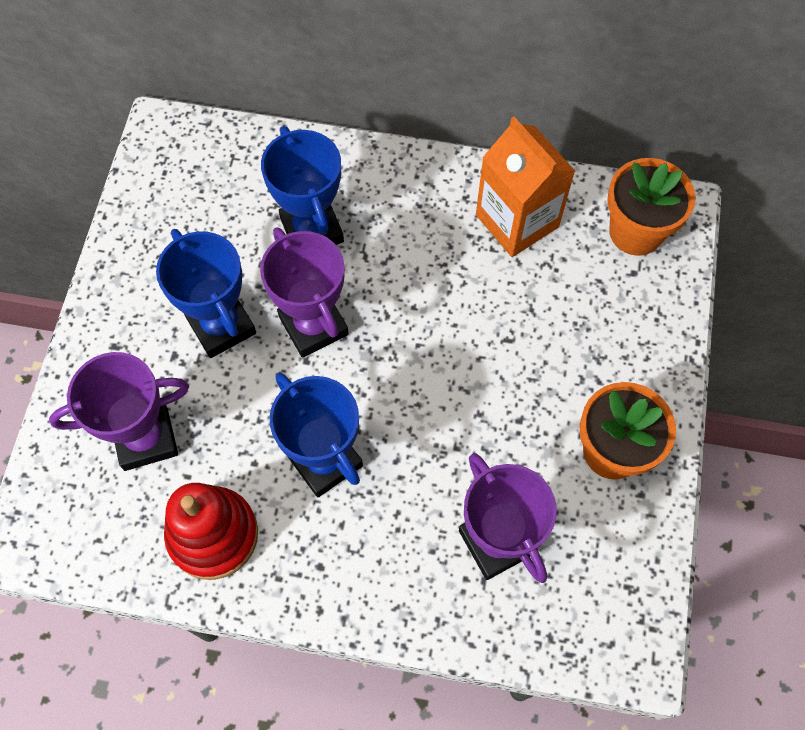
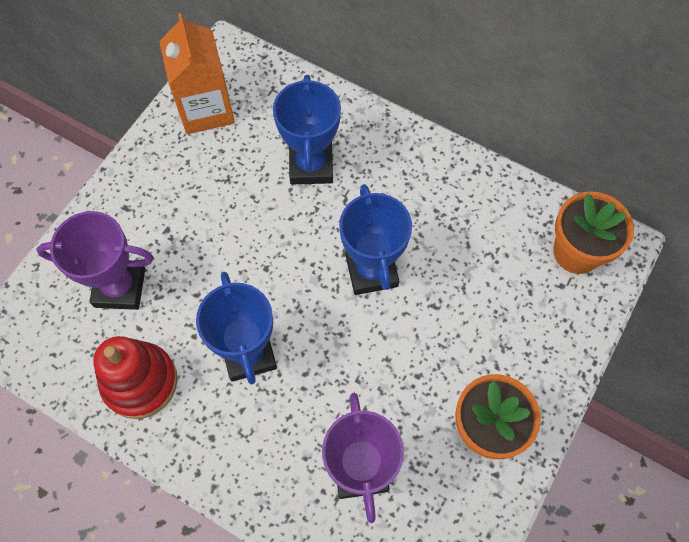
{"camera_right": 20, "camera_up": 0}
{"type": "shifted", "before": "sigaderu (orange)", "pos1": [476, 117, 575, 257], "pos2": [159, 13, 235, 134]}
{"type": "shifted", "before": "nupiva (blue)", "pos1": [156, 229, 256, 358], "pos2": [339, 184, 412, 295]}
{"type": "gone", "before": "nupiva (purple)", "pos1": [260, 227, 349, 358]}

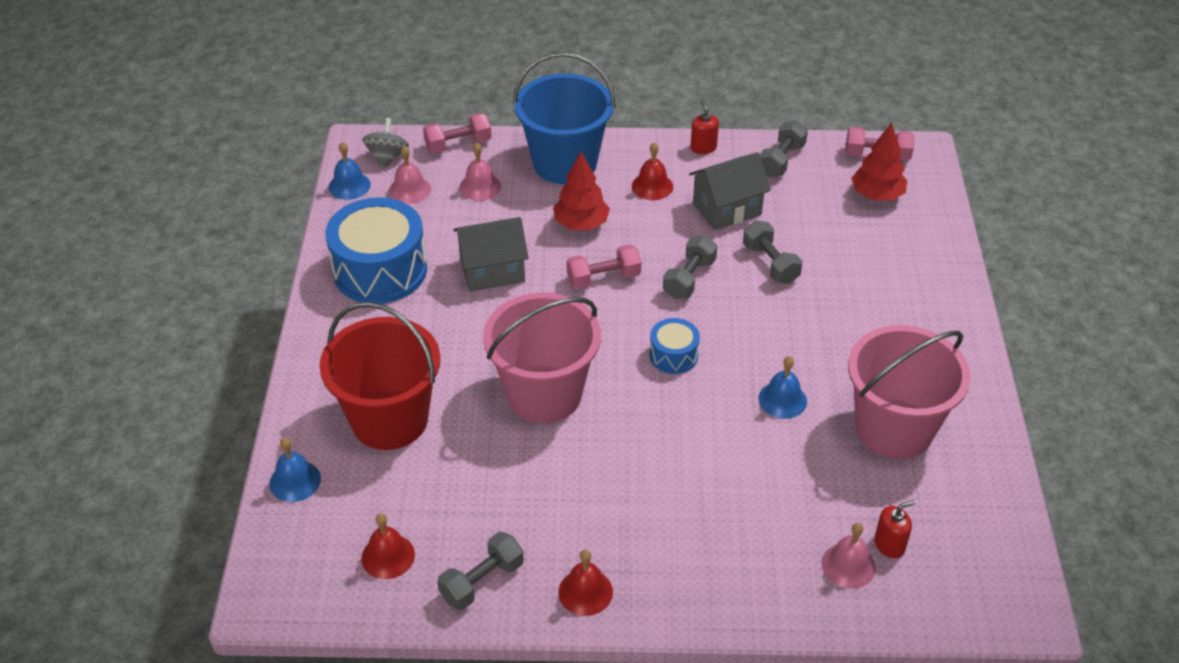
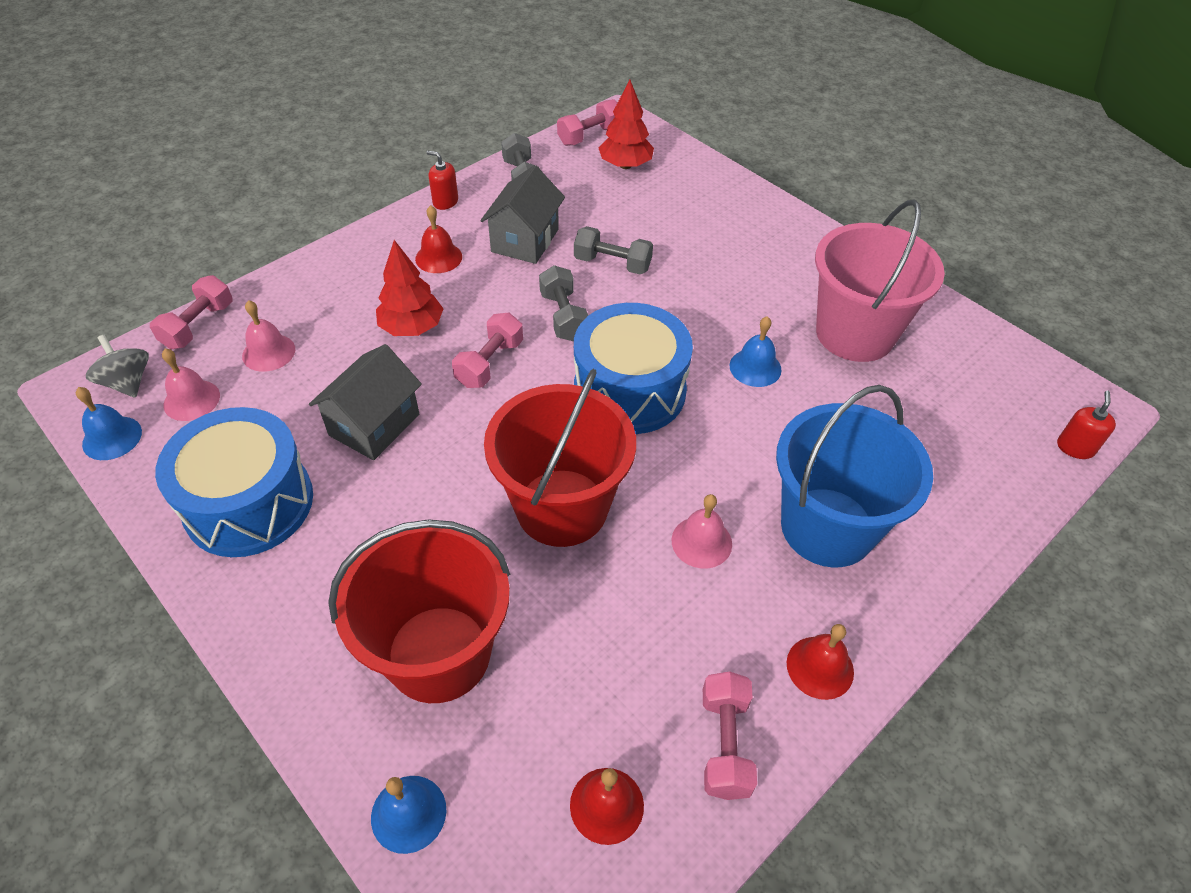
{"camera_right": -45, "camera_up": 5}
{"type": "repainted", "before": "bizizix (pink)", "after": "bizizix (red)", "pos1": [483, 293, 601, 423], "pos2": [484, 369, 636, 547]}
{"type": "scaled", "before": "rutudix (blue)", "pos1": [649, 318, 700, 374], "pos2": [574, 303, 693, 434], "scale": 2.04}
{"type": "shifted", "before": "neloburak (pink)", "pos1": [822, 523, 876, 589], "pos2": [672, 494, 732, 569]}
{"type": "repainted", "before": "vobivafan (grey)", "after": "vobivafan (pink)", "pos1": [437, 532, 524, 610], "pos2": [703, 671, 757, 800]}
{"type": "shifted", "before": "bizizix (blue)", "pos1": [513, 52, 616, 184], "pos2": [776, 385, 933, 567]}
{"type": "shifted", "before": "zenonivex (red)", "pos1": [874, 500, 915, 558], "pos2": [1057, 391, 1116, 459]}

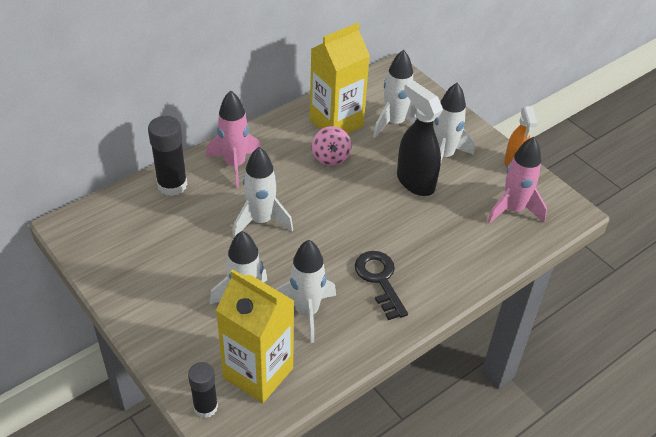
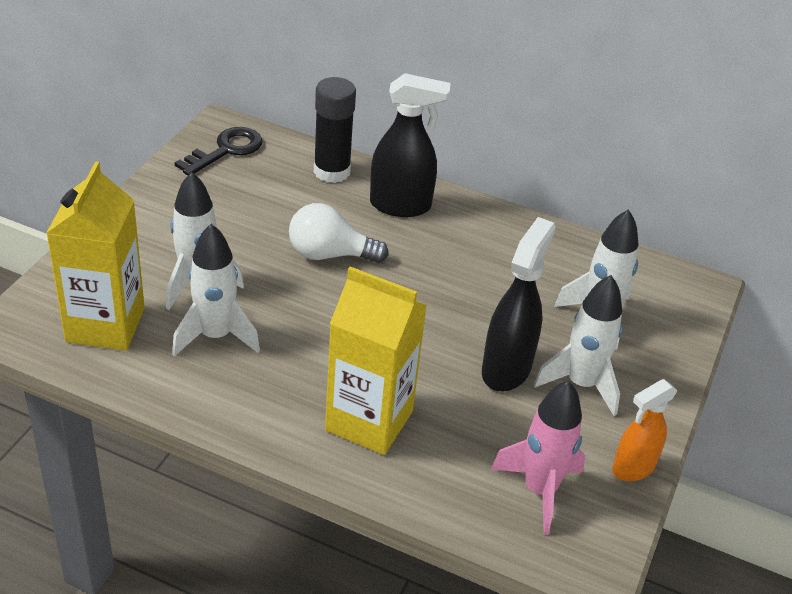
{"camera_right": 60, "camera_up": -5}
{"type": "shifted", "before": "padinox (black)", "pos1": [355, 251, 408, 320], "pos2": [175, 127, 263, 175]}
{"type": "swapped", "before": "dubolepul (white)", "after": "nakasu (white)", "pos1": [233, 147, 293, 237], "pos2": [289, 203, 389, 263]}
{"type": "shifted", "before": "sigaderu (yellow)", "pos1": [310, 23, 370, 134], "pos2": [325, 267, 427, 455]}
{"type": "swapped", "before": "dubolepul (pink)", "after": "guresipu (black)", "pos1": [206, 90, 261, 188], "pos2": [370, 73, 450, 217]}
{"type": "gone", "before": "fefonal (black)", "pos1": [188, 362, 218, 418]}
{"type": "gone", "before": "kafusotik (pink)", "pos1": [311, 126, 351, 166]}

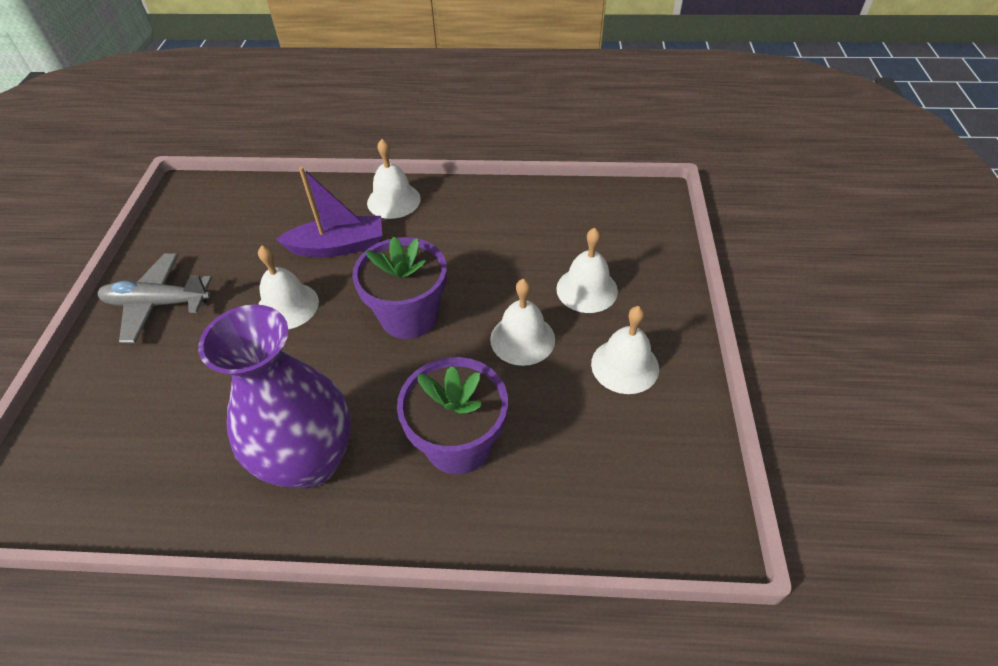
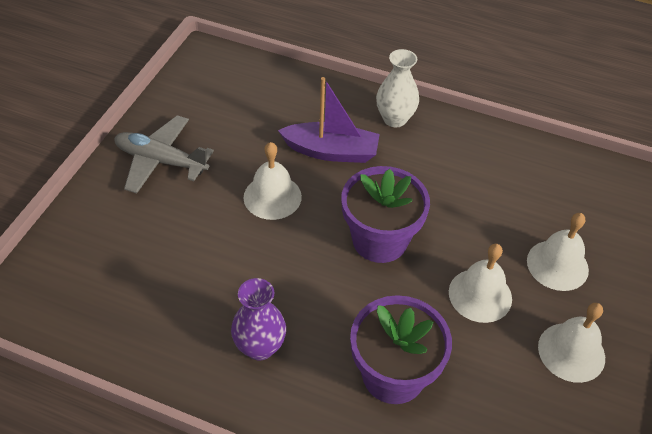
{"camera_right": 15, "camera_up": 0}
{"type": "scaled", "before": "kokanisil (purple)", "pos1": [198, 304, 351, 489], "pos2": [231, 278, 286, 360], "scale": 0.55}
{"type": "swapped", "before": "neloburak (white)", "after": "kokanisil (white)", "pos1": [367, 139, 421, 219], "pos2": [376, 49, 419, 127]}

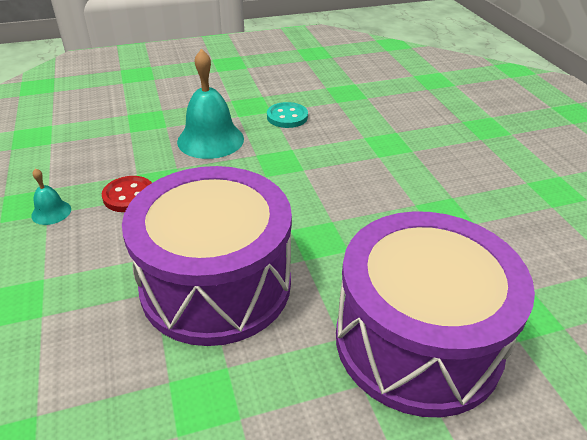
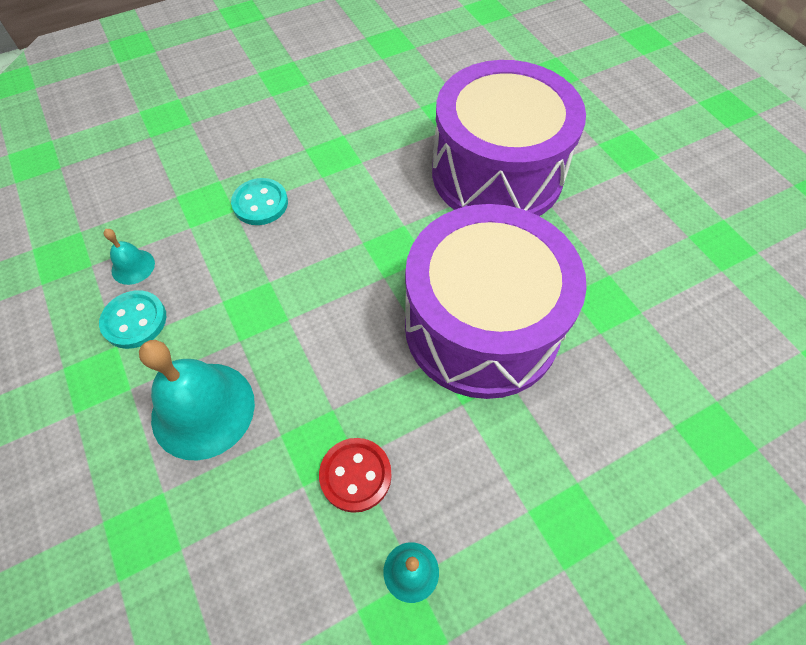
{"camera_right": -100, "camera_up": 20}
{"type": "new", "after": "neloburak (turquoise)", "pos2": [104, 229, 155, 285]}
{"type": "new", "after": "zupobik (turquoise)", "pos2": [231, 178, 288, 225]}

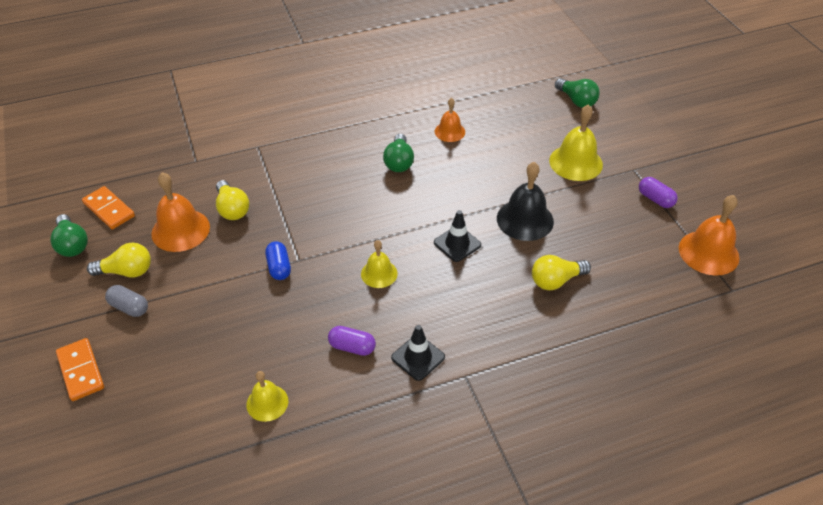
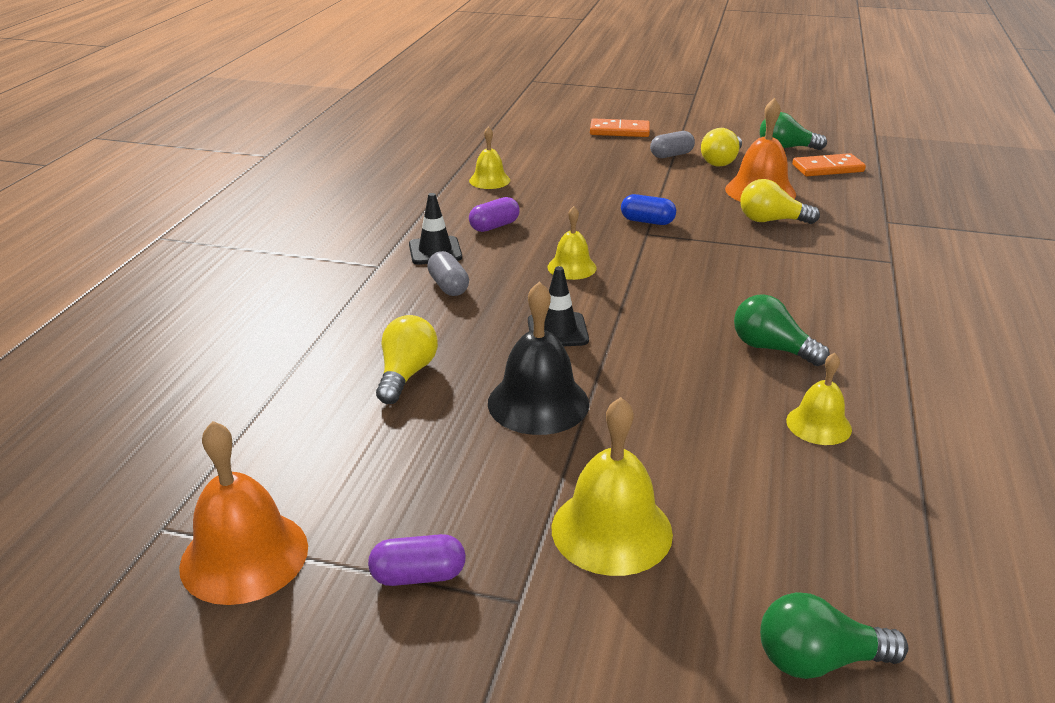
{"camera_right": 125, "camera_up": -15}
{"type": "new", "after": "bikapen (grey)", "pos2": [427, 251, 469, 296]}
{"type": "repainted", "before": "neloburak (orange)", "after": "neloburak (yellow)", "pos1": [435, 98, 465, 142], "pos2": [786, 353, 852, 445]}

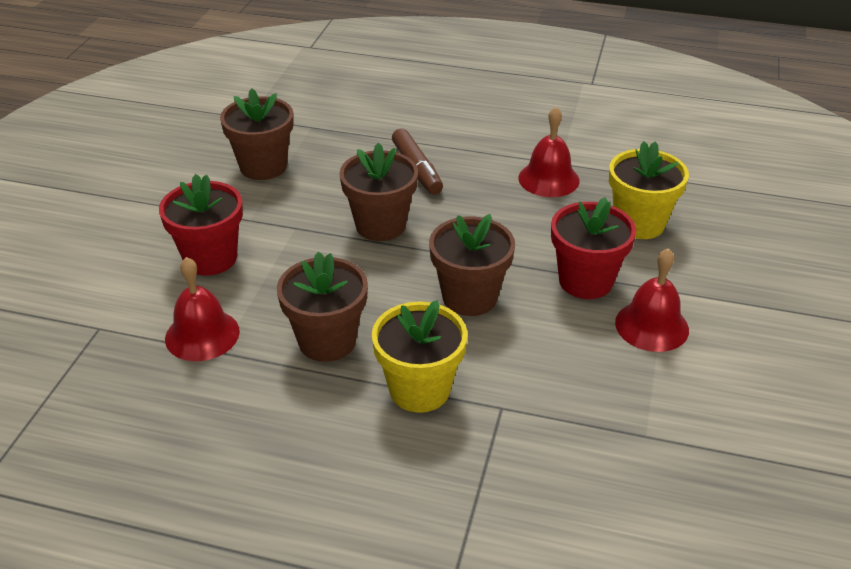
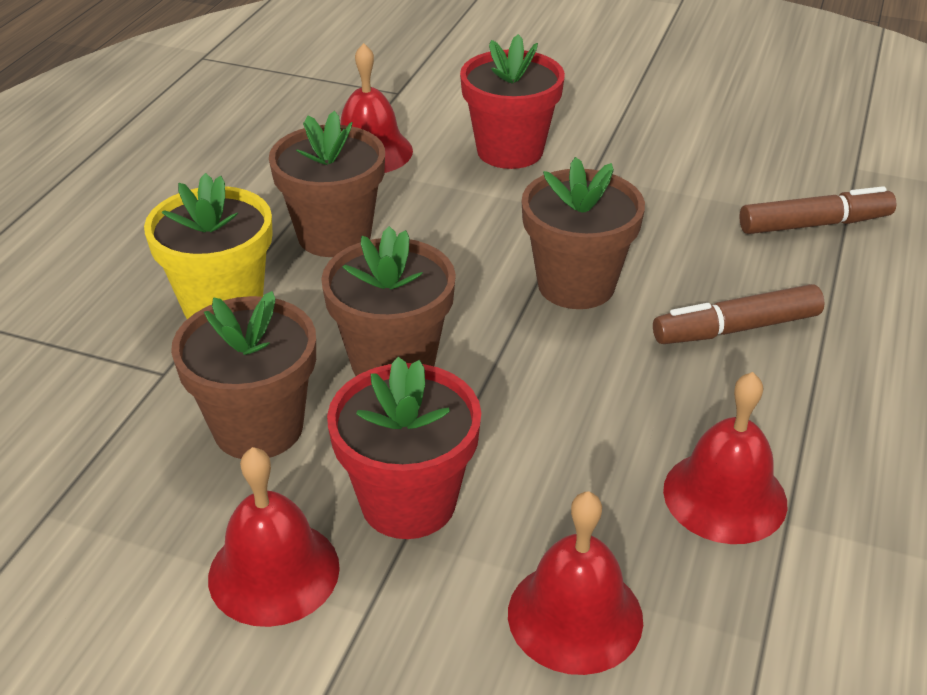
{"camera_right": 95, "camera_up": 0}
{"type": "shifted", "before": "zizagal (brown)", "pos1": [220, 88, 294, 180], "pos2": [171, 291, 316, 459]}
{"type": "swapped", "before": "zizagal (yellow)", "after": "neloburak (red)", "pos1": [609, 141, 689, 239], "pos2": [508, 491, 643, 675]}
{"type": "new", "after": "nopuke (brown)", "pos2": [739, 186, 896, 234]}

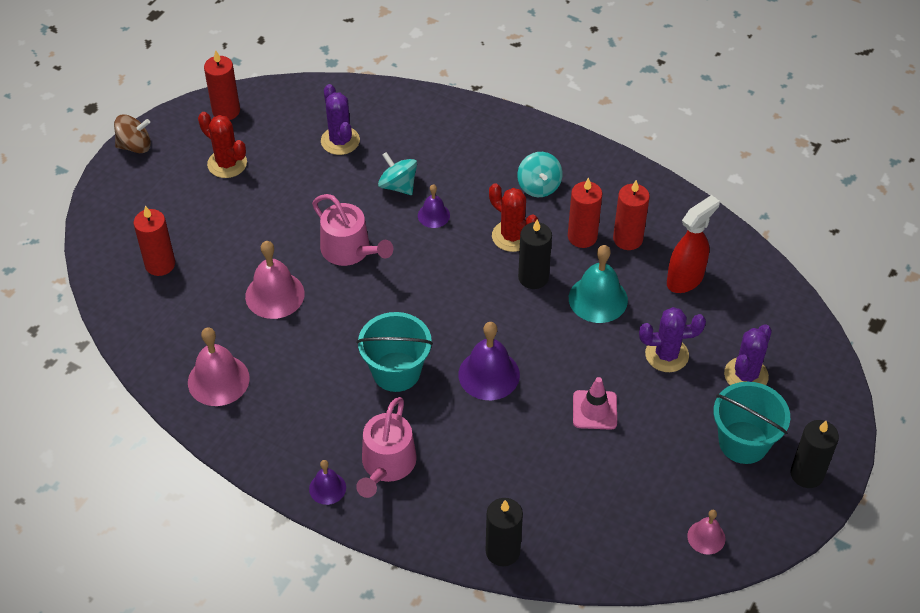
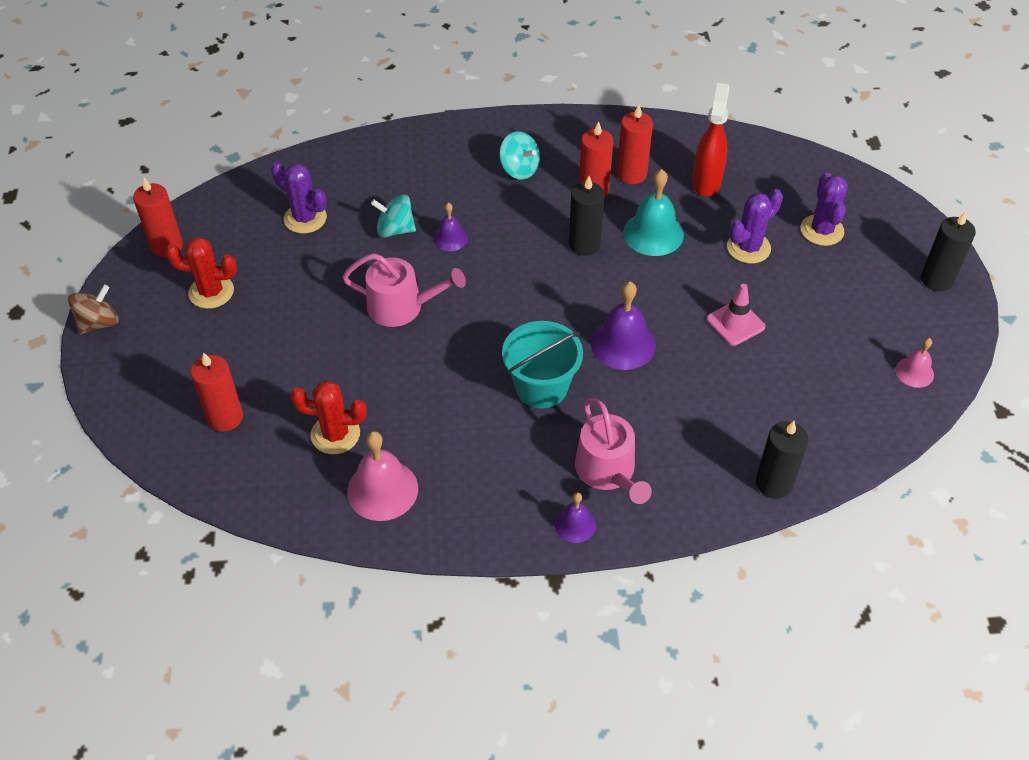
{"camera_right": -35, "camera_up": 0}
{"type": "shifted", "before": "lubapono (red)", "pos1": [489, 183, 539, 252], "pos2": [290, 381, 367, 454]}
{"type": "gone", "before": "neloburak (pink)", "pos1": [245, 241, 305, 319]}
{"type": "gone", "before": "bizizix (turquoise)", "pos1": [713, 382, 790, 464]}

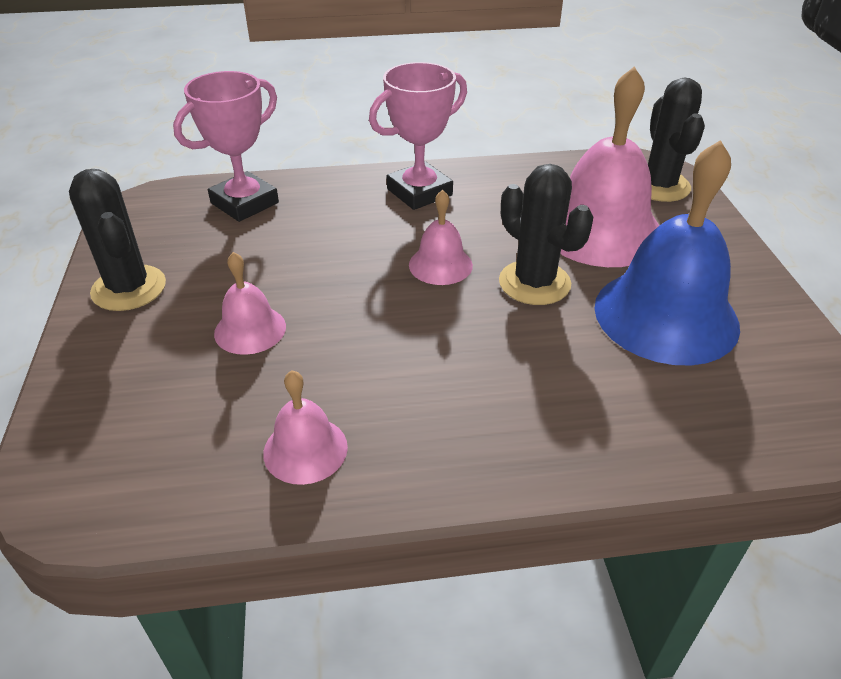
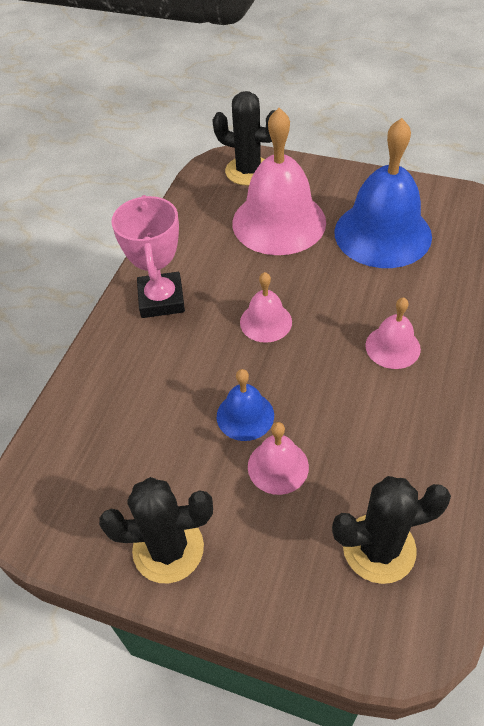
{"camera_right": -60, "camera_up": 10}
{"type": "new", "after": "neloburak (blue)", "pos2": [217, 369, 274, 441]}
{"type": "shifted", "before": "lubapono (black)", "pos1": [499, 164, 593, 305], "pos2": [332, 476, 451, 584]}
{"type": "shifted", "before": "neloburak (pink)", "pos1": [263, 371, 348, 485], "pos2": [365, 297, 421, 369]}
{"type": "gone", "before": "nupiva (pink)", "pos1": [173, 71, 279, 222]}

